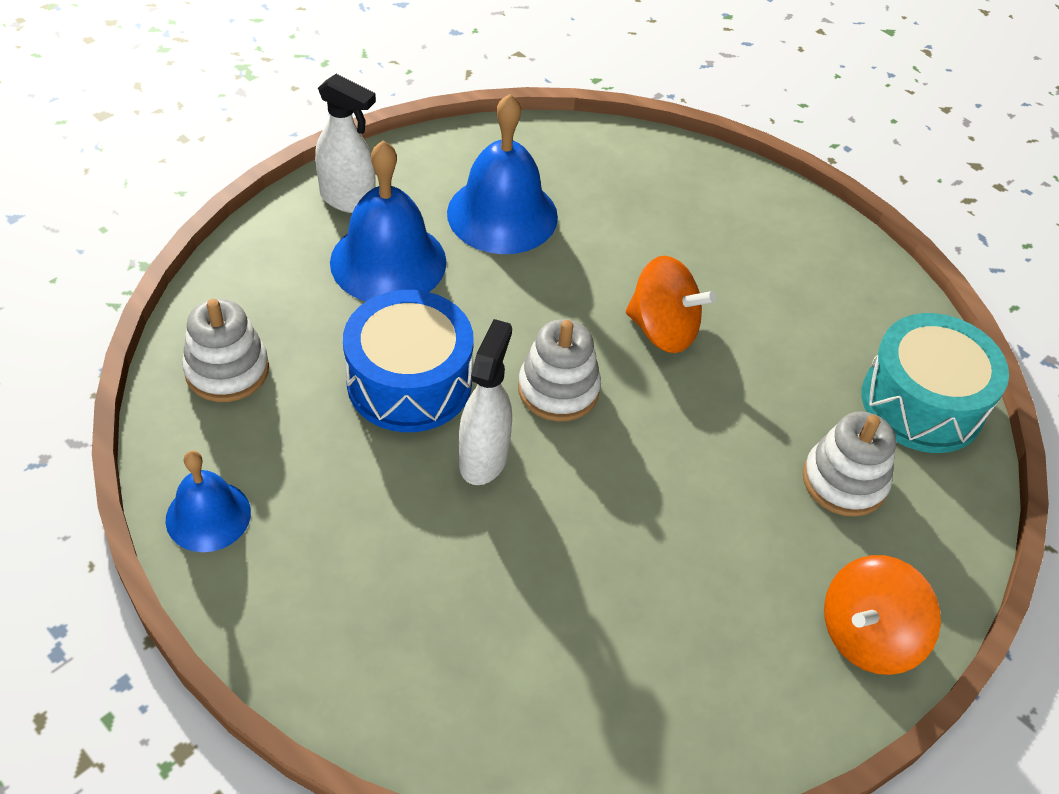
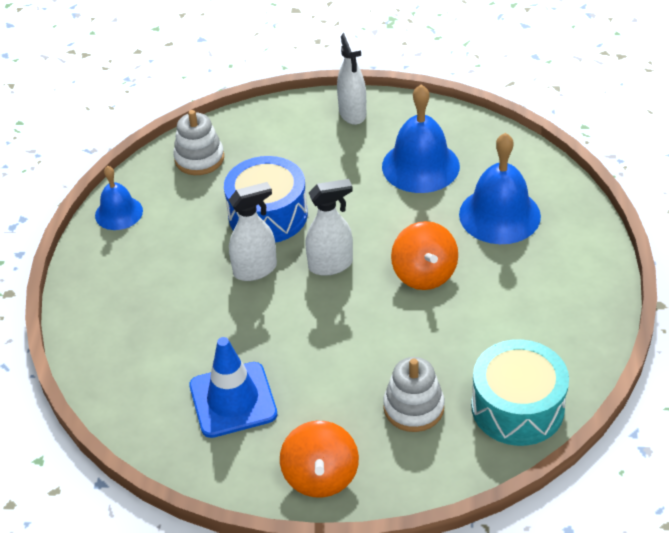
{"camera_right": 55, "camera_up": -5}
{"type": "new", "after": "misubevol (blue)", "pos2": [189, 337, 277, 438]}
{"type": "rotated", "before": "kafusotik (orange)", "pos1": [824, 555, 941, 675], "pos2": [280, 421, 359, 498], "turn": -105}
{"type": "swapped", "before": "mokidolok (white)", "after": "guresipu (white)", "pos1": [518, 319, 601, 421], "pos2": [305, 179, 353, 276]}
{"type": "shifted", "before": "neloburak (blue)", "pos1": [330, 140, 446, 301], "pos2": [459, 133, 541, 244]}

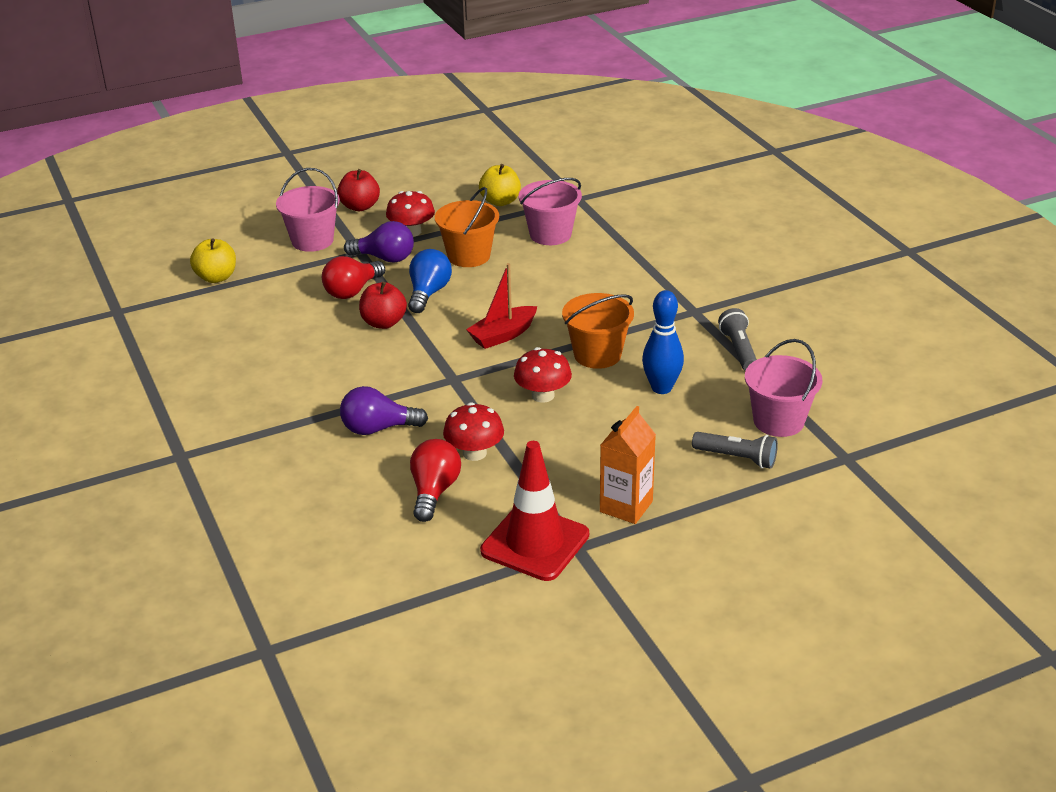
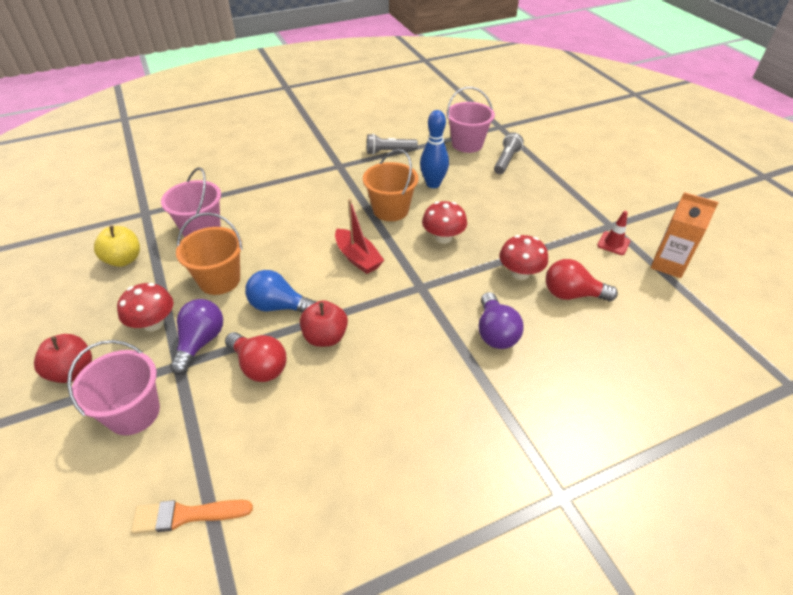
{"camera_right": -90, "camera_up": 10}
{"type": "swapped", "before": "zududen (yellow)", "after": "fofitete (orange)", "pos1": [190, 238, 236, 283], "pos2": [131, 500, 253, 534]}
{"type": "scaled", "before": "misubevol (red)", "pos1": [480, 441, 589, 581], "pos2": [597, 211, 631, 255], "scale": 0.46}
{"type": "shifted", "before": "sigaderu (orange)", "pos1": [600, 406, 656, 524], "pos2": [651, 192, 719, 278]}

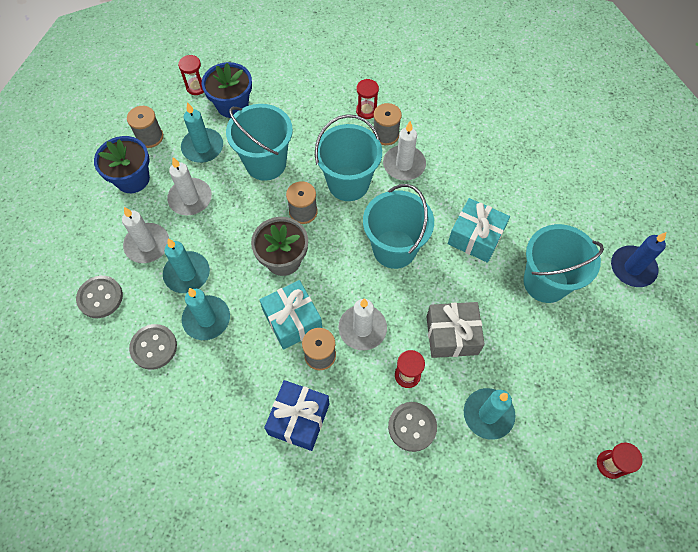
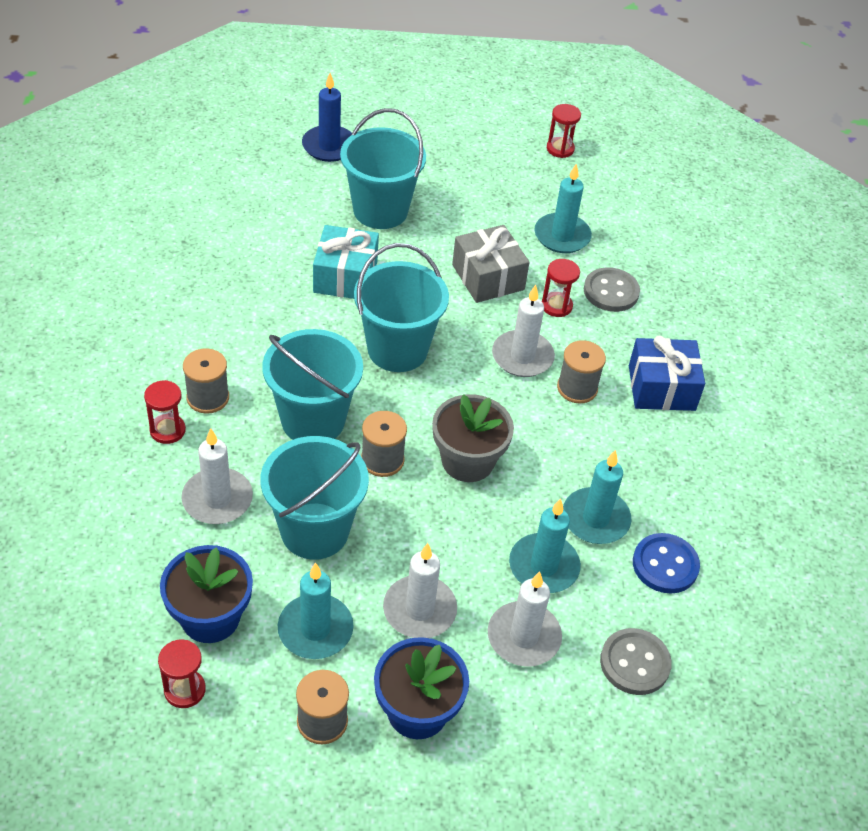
{"camera_right": -115, "camera_up": -15}
{"type": "shifted", "before": "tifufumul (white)", "pos1": [383, 121, 426, 181], "pos2": [181, 428, 253, 524]}
{"type": "repainted", "before": "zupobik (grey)", "after": "zupobik (blue)", "pos1": [129, 324, 177, 370], "pos2": [633, 533, 700, 593]}
{"type": "gone", "before": "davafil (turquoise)", "pos1": [260, 280, 322, 350]}

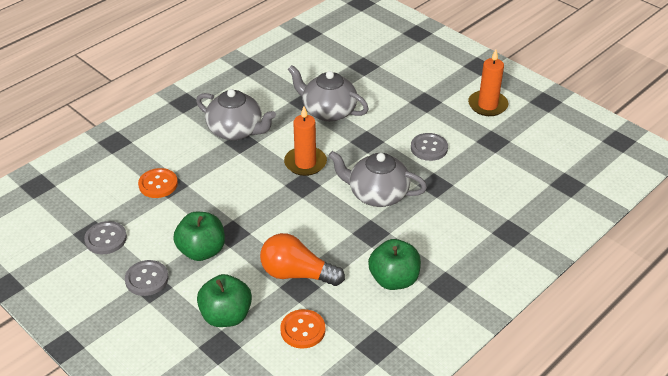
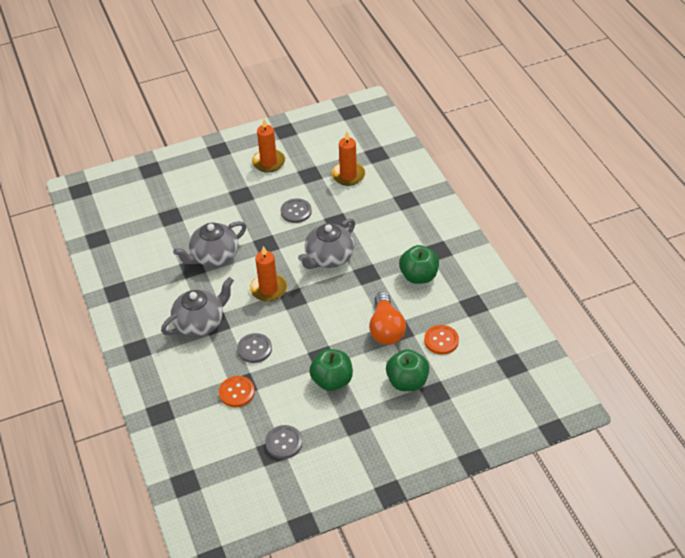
{"camera_right": -65, "camera_up": 5}
{"type": "shifted", "before": "zupobik (grey)", "pos1": [125, 260, 169, 296], "pos2": [237, 333, 272, 363]}
{"type": "new", "after": "tifufumul (orange)", "pos2": [331, 132, 365, 186]}
{"type": "rotated", "before": "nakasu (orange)", "pos1": [260, 233, 345, 286], "pos2": [369, 292, 406, 345], "turn": -45}

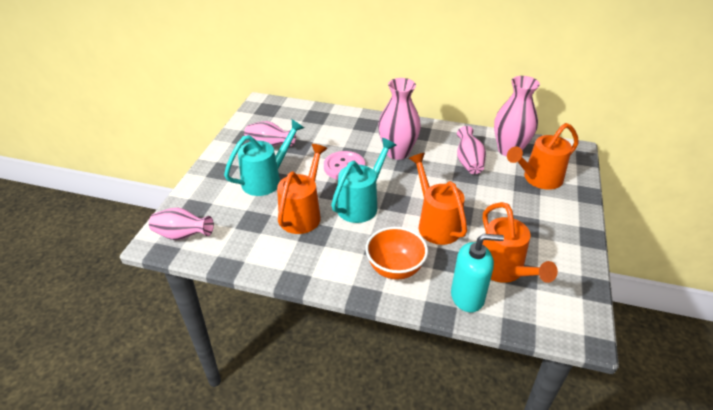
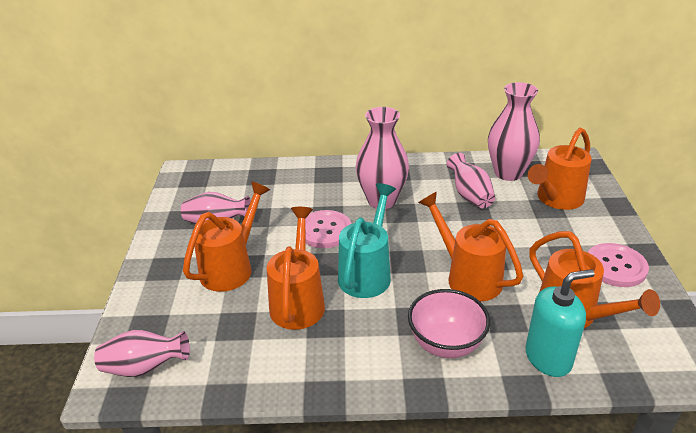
{"camera_right": -15, "camera_up": -5}
{"type": "repainted", "before": "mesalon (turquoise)", "after": "mesalon (orange)", "pos1": [224, 119, 304, 196], "pos2": [183, 181, 270, 292]}
{"type": "repainted", "before": "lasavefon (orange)", "after": "lasavefon (pink)", "pos1": [365, 227, 428, 280], "pos2": [408, 289, 490, 358]}
{"type": "new", "after": "zupobik (pink)", "pos2": [588, 243, 649, 287]}

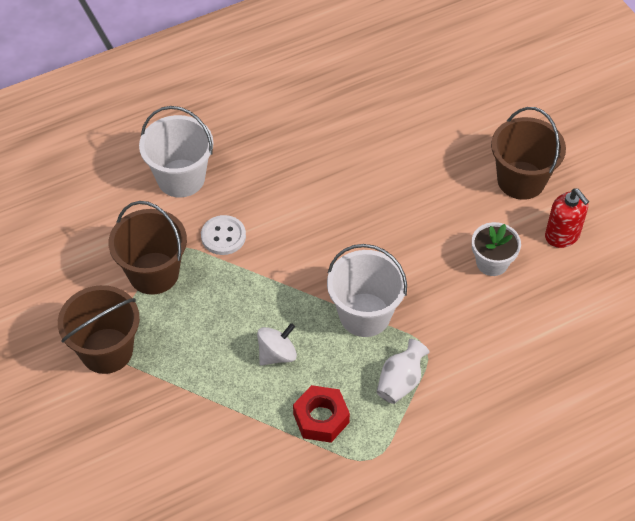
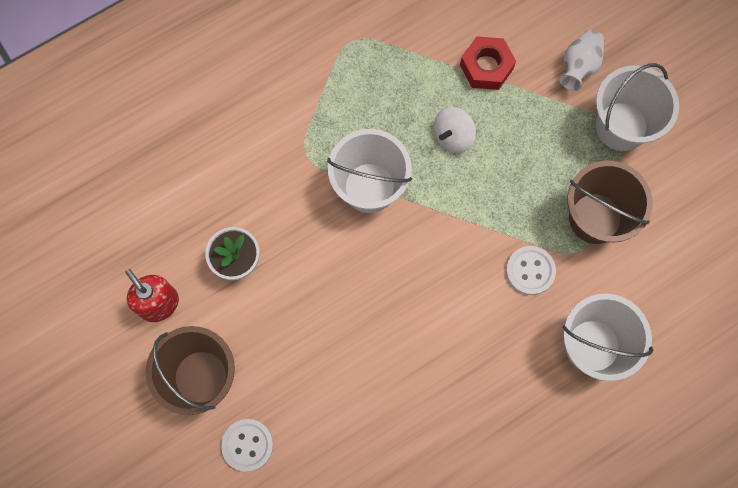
{"camera_right": 175, "camera_up": 20}
{"type": "new", "after": "zupobik (white)", "pos2": [221, 419, 273, 472]}
{"type": "shifted", "before": "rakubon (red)", "pos1": [293, 385, 350, 443], "pos2": [460, 36, 516, 90]}
{"type": "shifted", "before": "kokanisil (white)", "pos1": [377, 339, 430, 404], "pos2": [559, 30, 605, 91]}
{"type": "repainted", "before": "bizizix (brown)", "after": "bizizix (white)", "pos1": [58, 285, 140, 374], "pos2": [596, 63, 679, 151]}

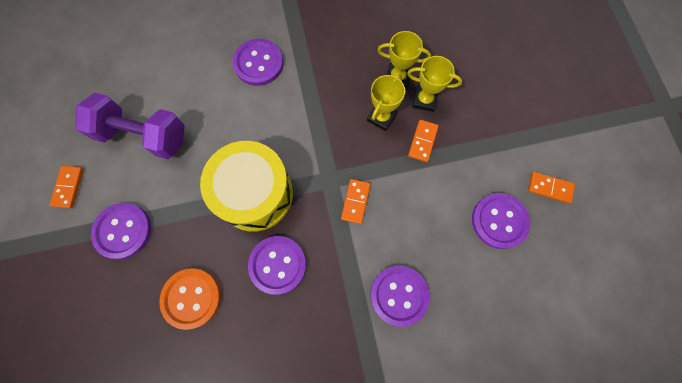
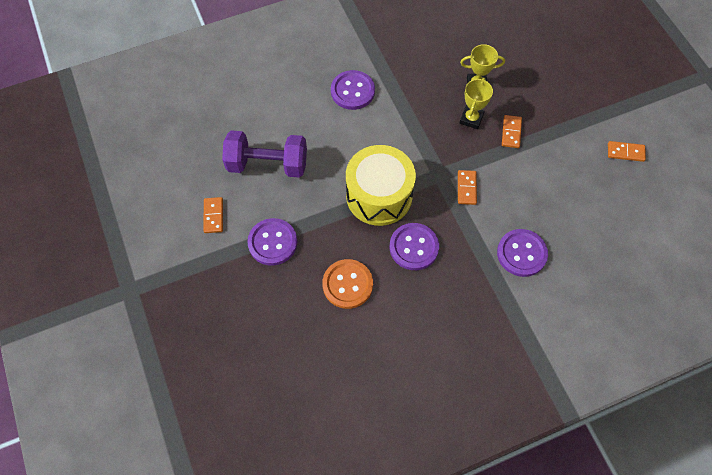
{"camera_right": -10, "camera_up": -10}
{"type": "gone", "before": "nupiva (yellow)", "pos1": [407, 56, 462, 112]}
{"type": "gone", "before": "zupobik (purple)", "pos1": [472, 193, 531, 249]}

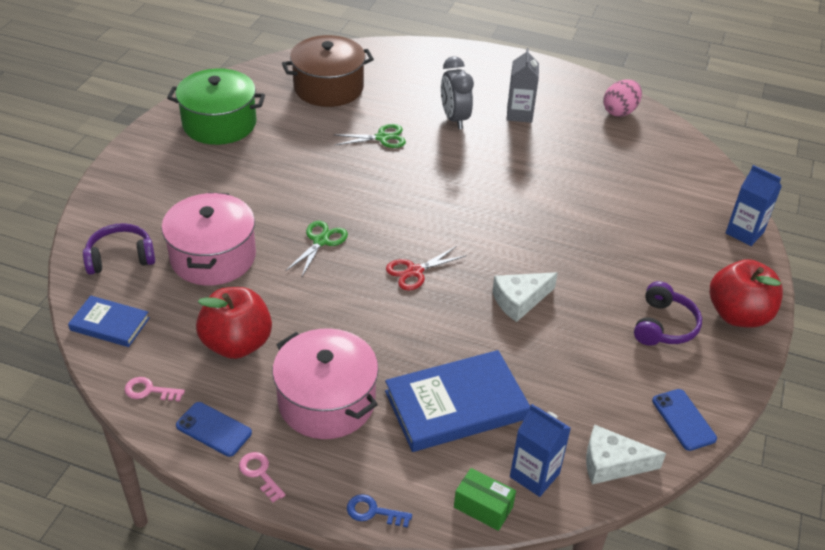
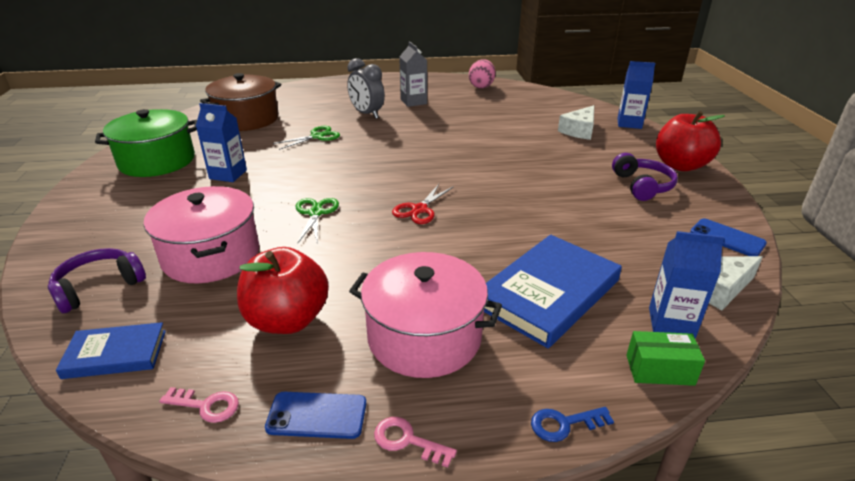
{"camera_right": -25, "camera_up": -10}
{"type": "rotated", "before": "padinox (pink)", "pos1": [124, 377, 185, 402], "pos2": [159, 387, 239, 423], "turn": -150}
{"type": "new", "after": "sigaderu (blue)", "pos2": [196, 103, 247, 182]}
{"type": "shifted", "before": "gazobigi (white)", "pos1": [492, 272, 558, 322], "pos2": [558, 105, 594, 140]}

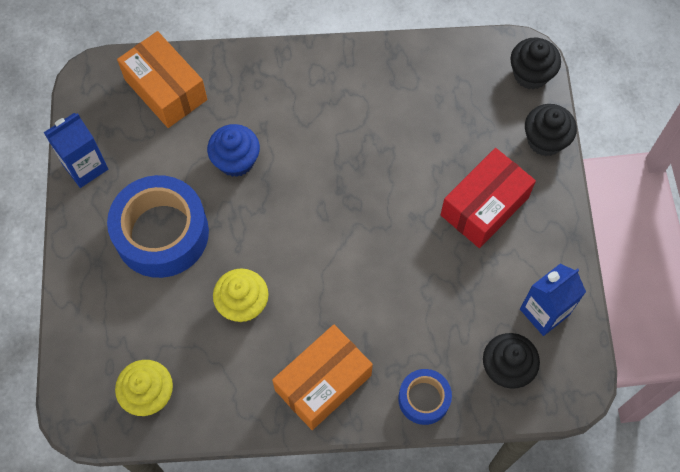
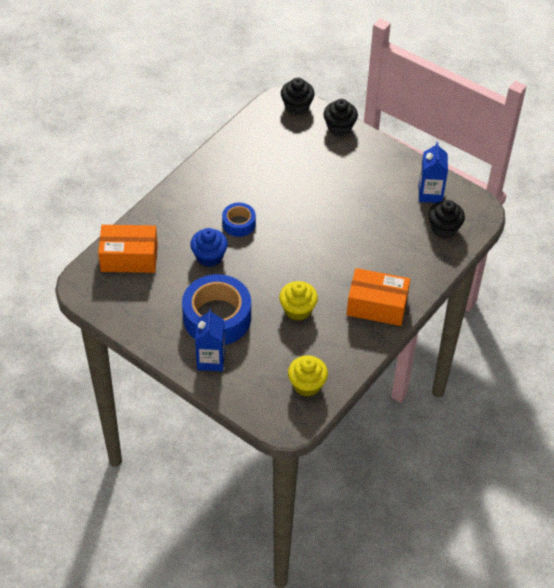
{"camera_right": -50, "camera_up": -15}
{"type": "shifted", "before": "sigaderu (blue)", "pos1": [44, 113, 108, 188], "pos2": [195, 309, 225, 371]}
{"type": "shifted", "before": "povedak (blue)", "pos1": [398, 369, 452, 425], "pos2": [222, 203, 256, 237]}
{"type": "rotated", "before": "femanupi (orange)", "pos1": [272, 325, 373, 430], "pos2": [346, 268, 410, 326], "turn": -75}
{"type": "gone", "before": "femanupi (red)", "pos1": [441, 148, 536, 248]}

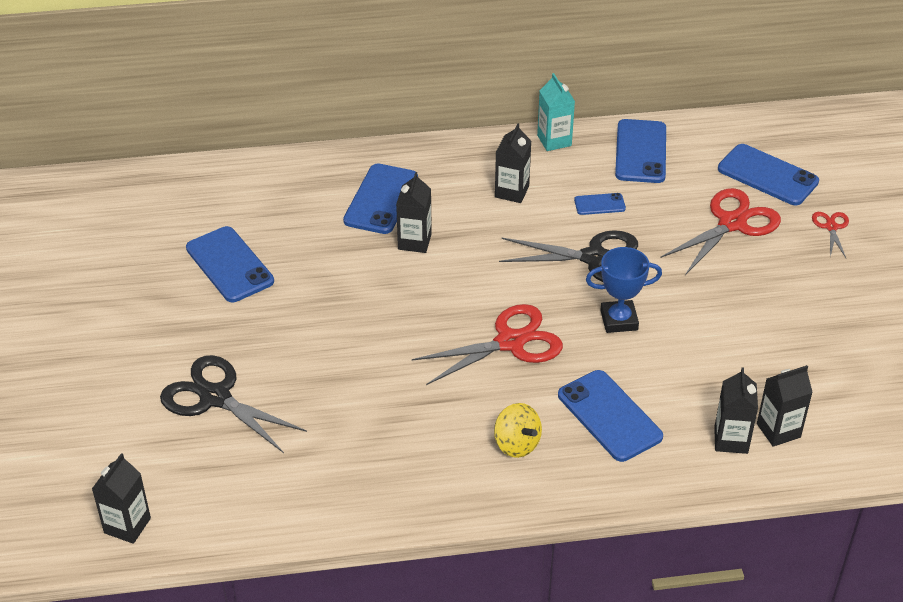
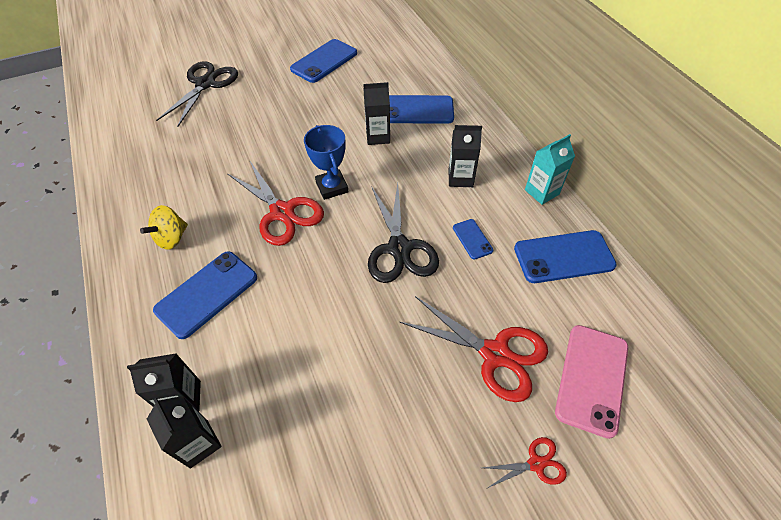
{"camera_right": 75, "camera_up": 10}
{"type": "shifted", "before": "nupiva (blue)", "pos1": [586, 247, 662, 333], "pos2": [304, 125, 348, 200]}
{"type": "repainted", "before": "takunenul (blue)", "after": "takunenul (pink)", "pos1": [718, 144, 819, 205], "pos2": [555, 325, 628, 439]}
{"type": "gone", "before": "sigaderu (black)", "pos1": [92, 453, 151, 544]}

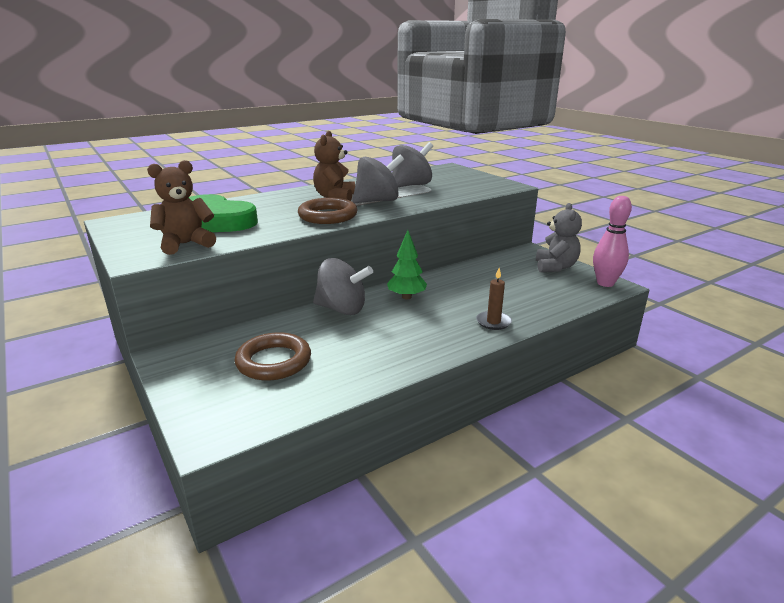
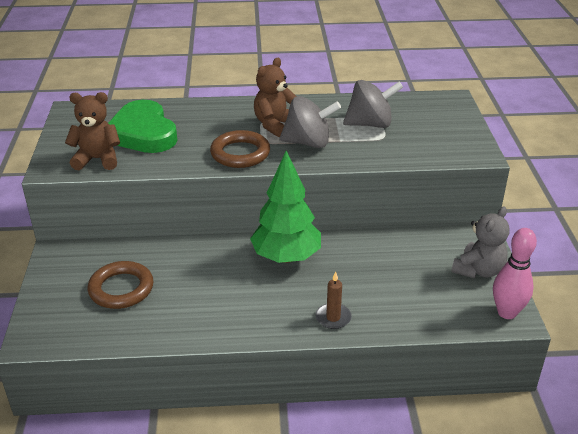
{"camera_right": 30, "camera_up": 10}
{"type": "scaled", "before": "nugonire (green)", "pos1": [387, 230, 427, 299], "pos2": [250, 150, 321, 263], "scale": 1.73}
{"type": "gone", "before": "kafusotik (grey)", "pos1": [313, 258, 373, 315]}

